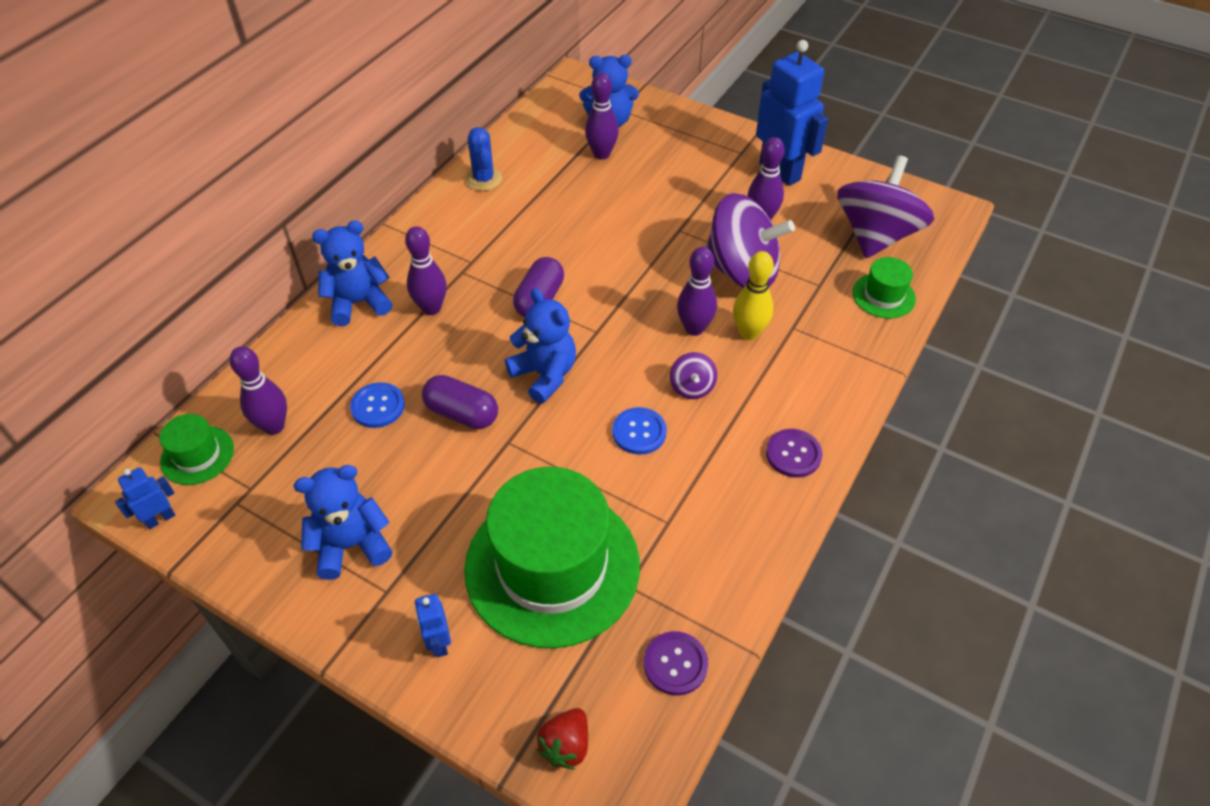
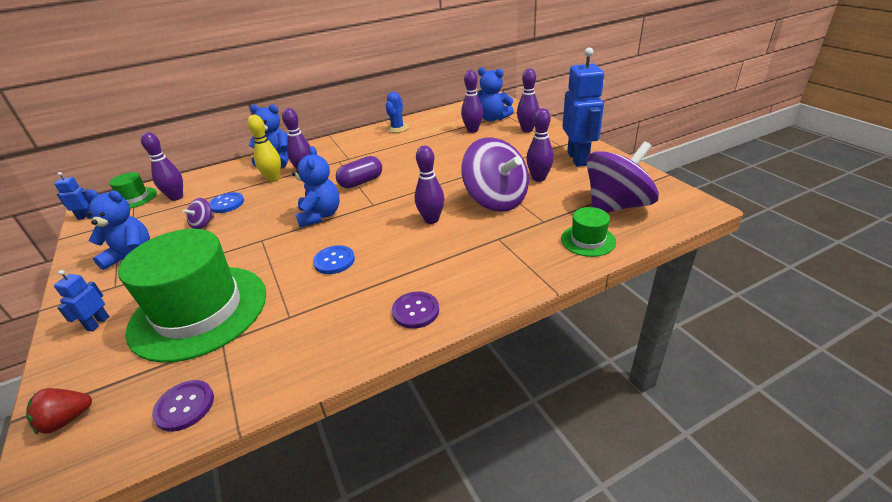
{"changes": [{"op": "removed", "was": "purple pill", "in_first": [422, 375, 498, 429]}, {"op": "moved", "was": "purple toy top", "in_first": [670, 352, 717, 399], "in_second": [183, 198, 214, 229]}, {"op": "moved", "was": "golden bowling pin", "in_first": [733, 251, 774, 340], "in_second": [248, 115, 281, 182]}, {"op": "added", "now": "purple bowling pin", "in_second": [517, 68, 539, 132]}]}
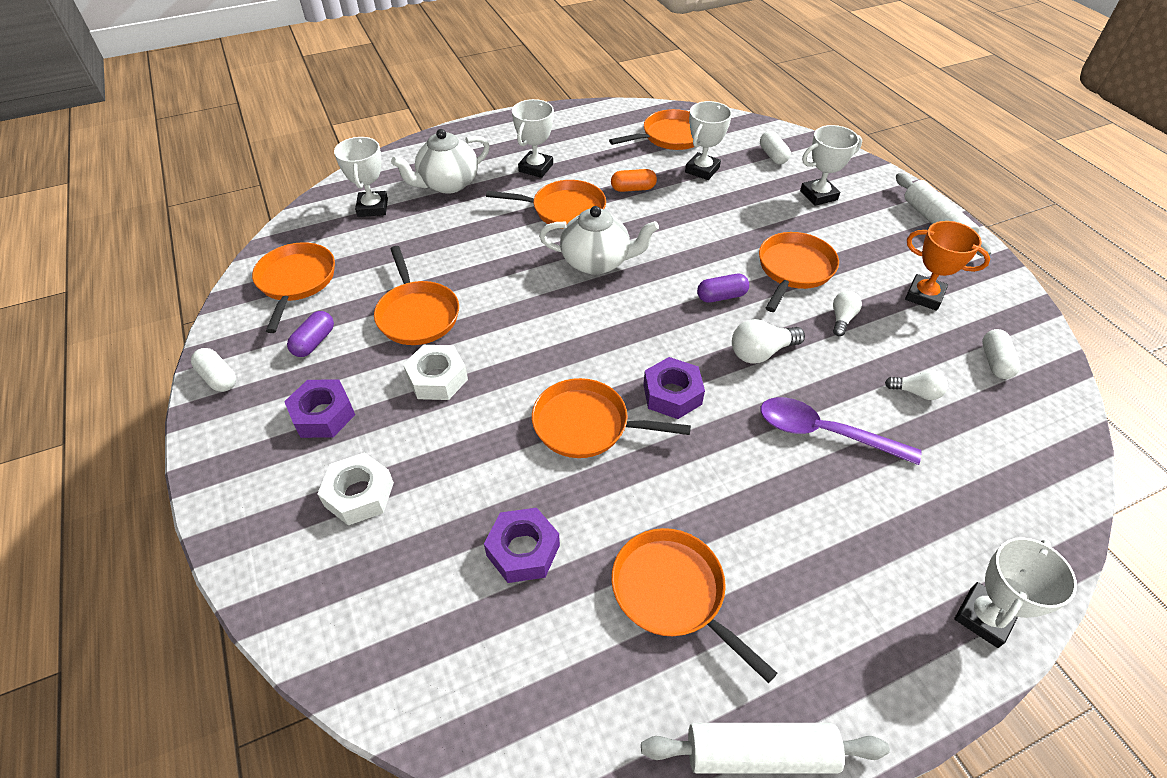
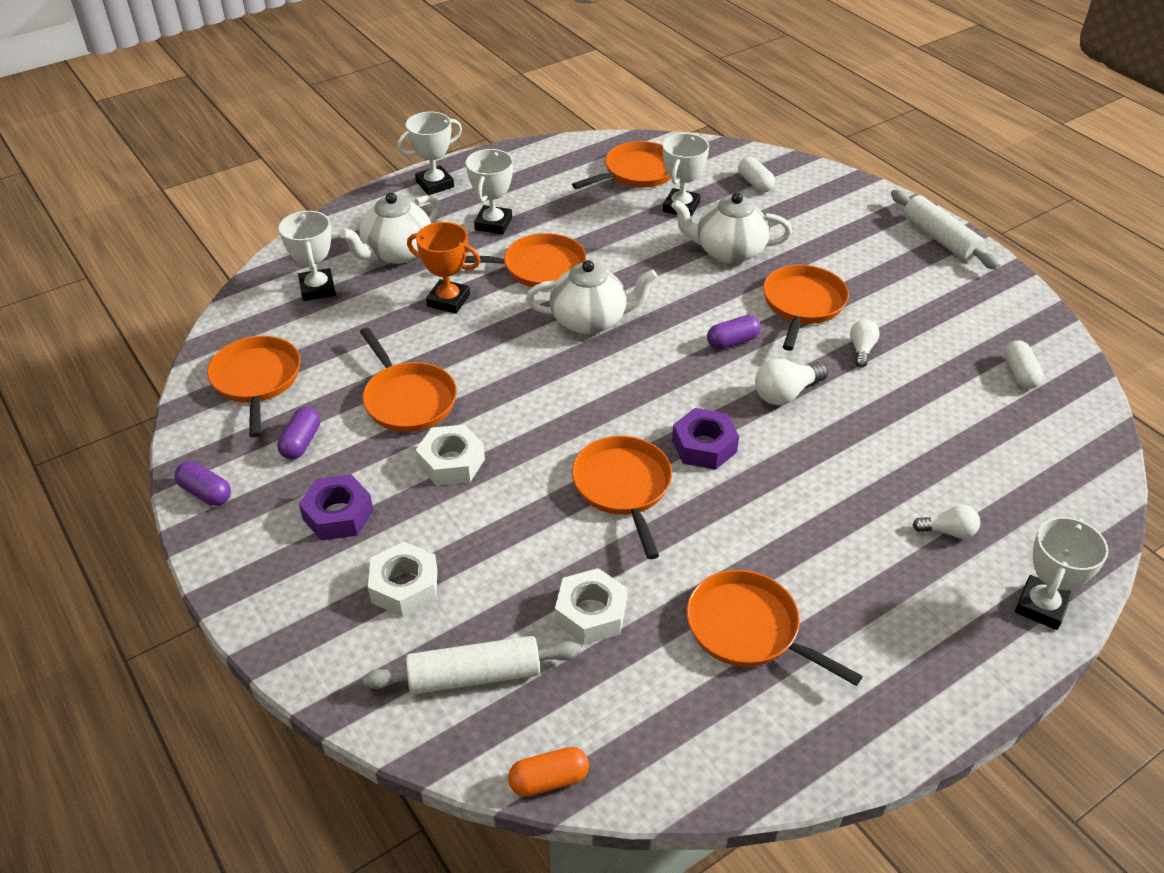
{"changes": [{"op": "recoloured", "was": "snow-white pill", "now": "purple pill", "in_first": [191, 348, 236, 392], "in_second": [174, 461, 231, 506]}, {"op": "recoloured", "was": "purple hexagon nut", "now": "snow-white hexagon nut", "in_first": [484, 508, 560, 583], "in_second": [555, 568, 627, 645]}, {"op": "turned", "was": "orange-coloured skillet", "in_first": [532, 378, 691, 458], "in_second": [572, 436, 672, 559], "clockwise": 75}, {"op": "moved", "was": "orange-coloured pill", "in_first": [611, 169, 657, 192], "in_second": [508, 747, 589, 796]}, {"op": "moved", "was": "snow-white pastry roller", "in_first": [641, 723, 890, 774], "in_second": [363, 636, 581, 694]}, {"op": "removed", "was": "purple spoon", "in_first": [760, 397, 921, 465]}, {"op": "moved", "was": "snow-white trophy", "in_first": [800, 125, 862, 206], "in_second": [397, 112, 462, 195]}, {"op": "moved", "was": "snow-white bulb", "in_first": [885, 370, 948, 400], "in_second": [913, 505, 980, 539]}, {"op": "moved", "was": "orange-coloured trophy", "in_first": [905, 221, 990, 311], "in_second": [407, 222, 481, 314]}, {"op": "added", "now": "snow-white teapot", "in_second": [671, 192, 792, 264]}]}
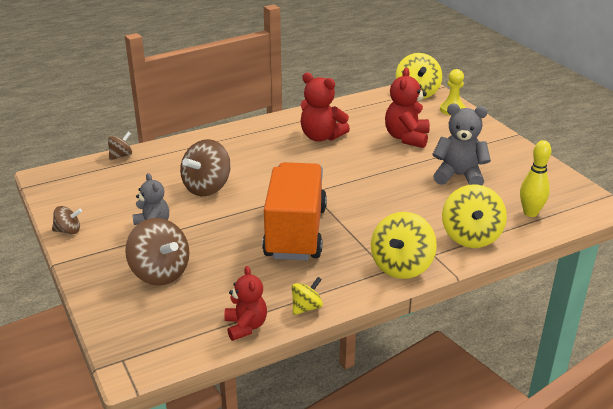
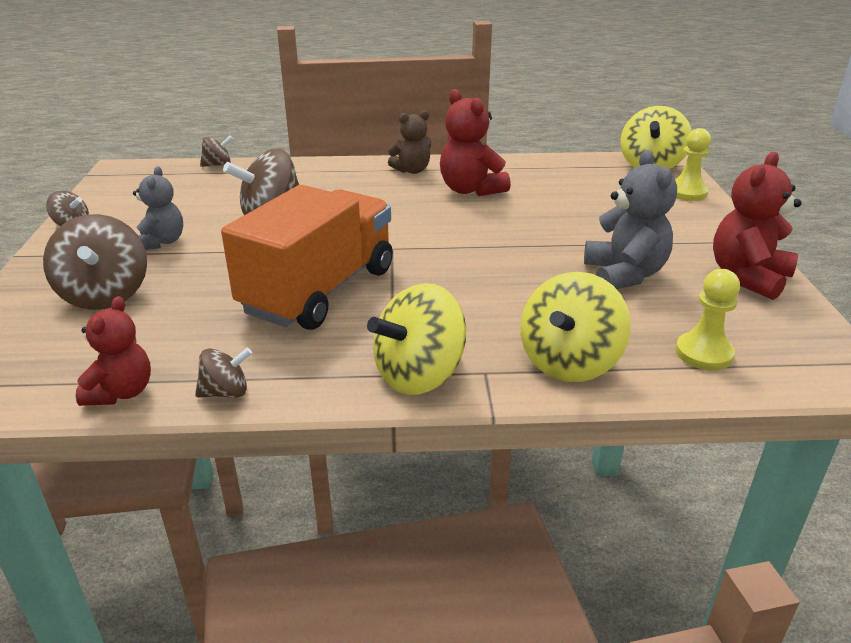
{"changes": [{"op": "recoloured", "was": "golden toy top", "now": "brown toy top", "in_first": [292, 277, 323, 315], "in_second": [195, 348, 252, 398]}, {"op": "moved", "was": "crimson teddy bear", "in_first": [385, 68, 430, 148], "in_second": [713, 152, 802, 300]}, {"op": "turned", "was": "ash-grey teddy bear", "in_first": [432, 104, 491, 185], "in_second": [584, 150, 677, 289], "clockwise": 45}, {"op": "replaced", "was": "golden bowling pin", "now": "golden pawn", "in_first": [520, 140, 552, 217], "in_second": [675, 269, 740, 370]}, {"op": "added", "now": "brown teddy bear", "in_second": [388, 110, 431, 174]}]}
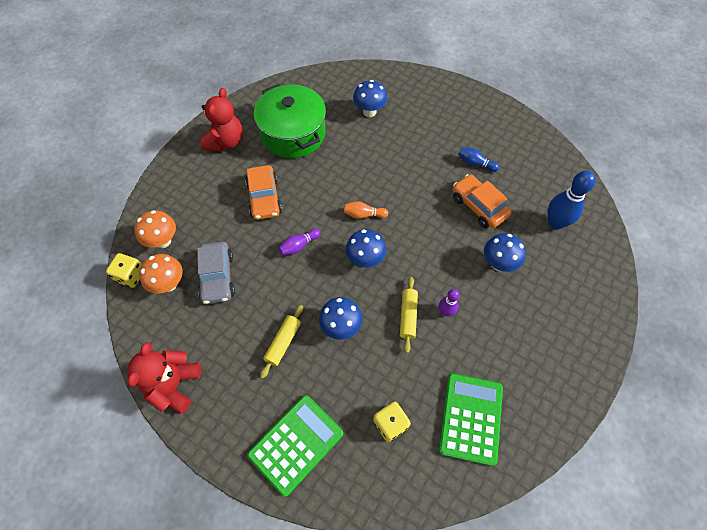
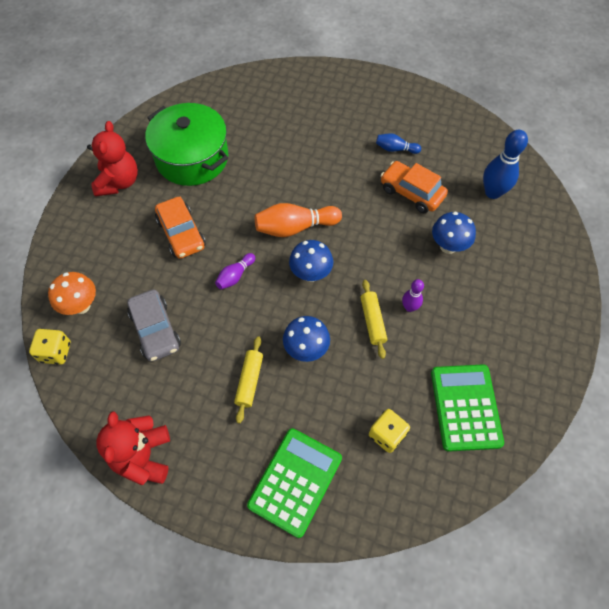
{"changes": [{"op": "removed", "was": "orange-coloured toadstool", "in_first": [139, 254, 183, 294]}, {"op": "resized", "was": "orange-coloured bowling pin", "in_first": [344, 201, 388, 219], "in_second": [255, 203, 342, 237], "ratio": 1.78}, {"op": "removed", "was": "blue toadstool", "in_first": [353, 80, 387, 117]}]}
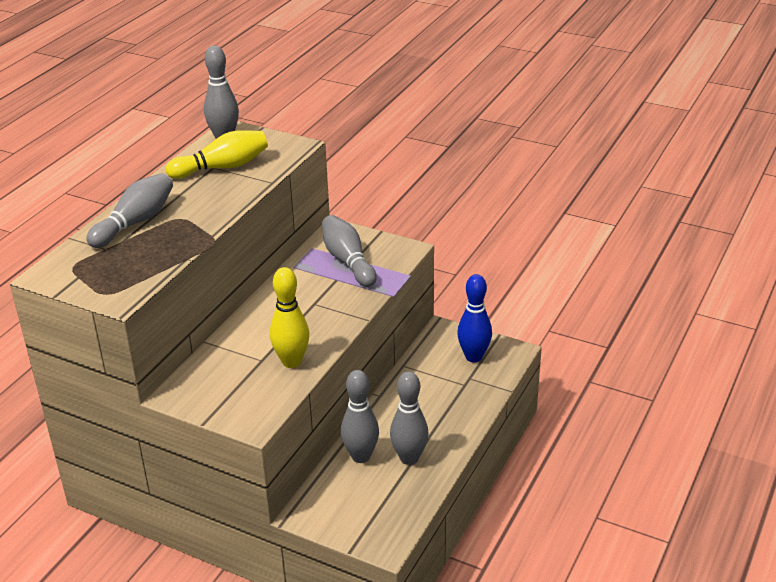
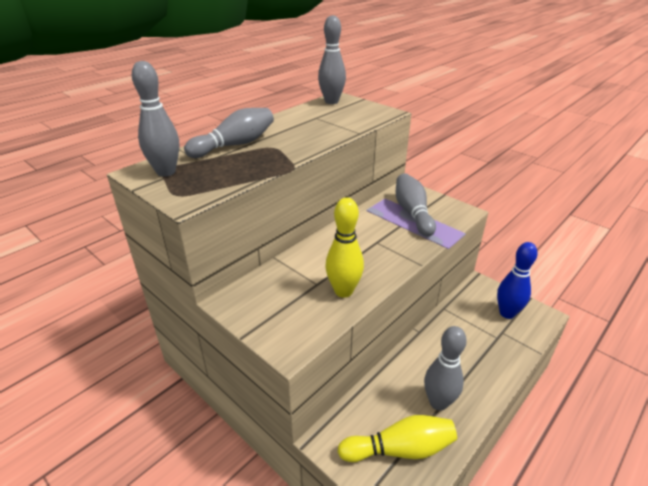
{"changes": [{"op": "moved", "was": "golden bowling pin", "in_first": [166, 130, 268, 179], "in_second": [338, 415, 457, 462]}, {"op": "moved", "was": "ash-grey bowling pin", "in_first": [341, 370, 379, 463], "in_second": [132, 61, 179, 177]}]}
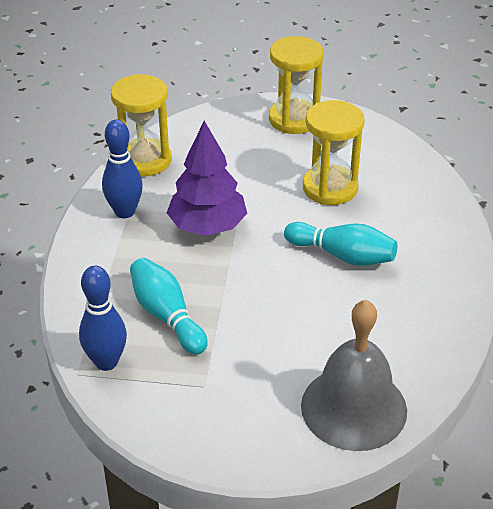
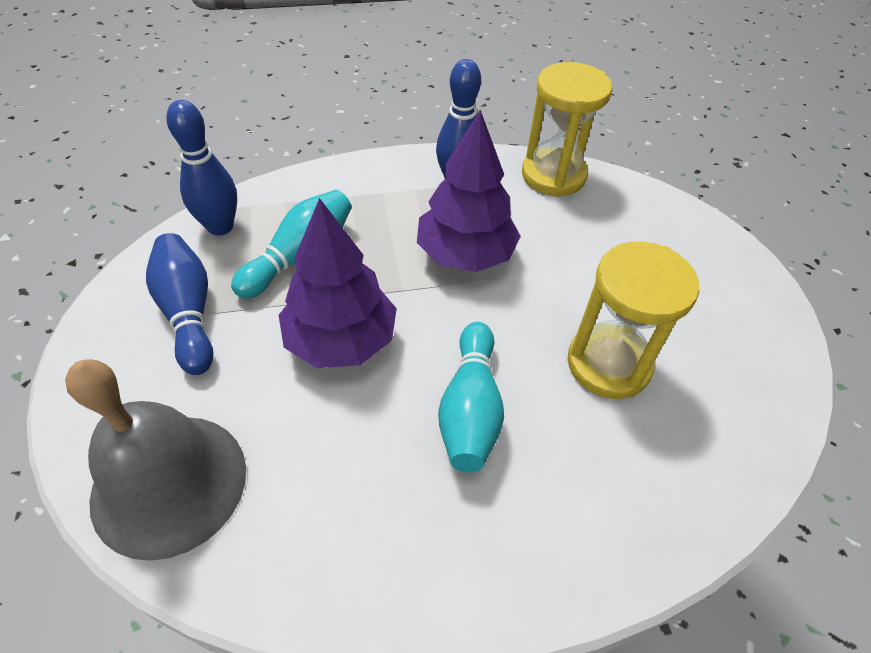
{"changes": [{"op": "removed", "was": "golden sand timer", "in_first": [269, 36, 324, 134]}, {"op": "added", "now": "blue bowling pin", "in_second": [146, 233, 213, 375]}, {"op": "added", "now": "purple toy tree", "in_second": [279, 198, 397, 368]}]}
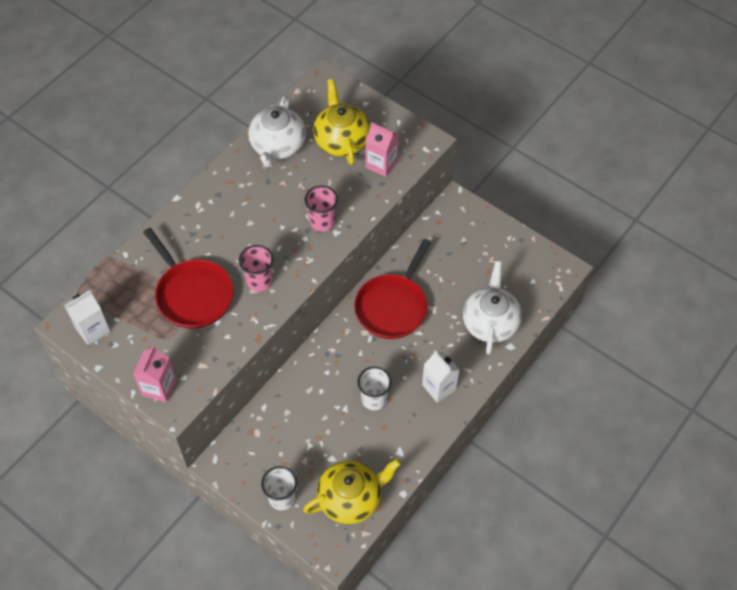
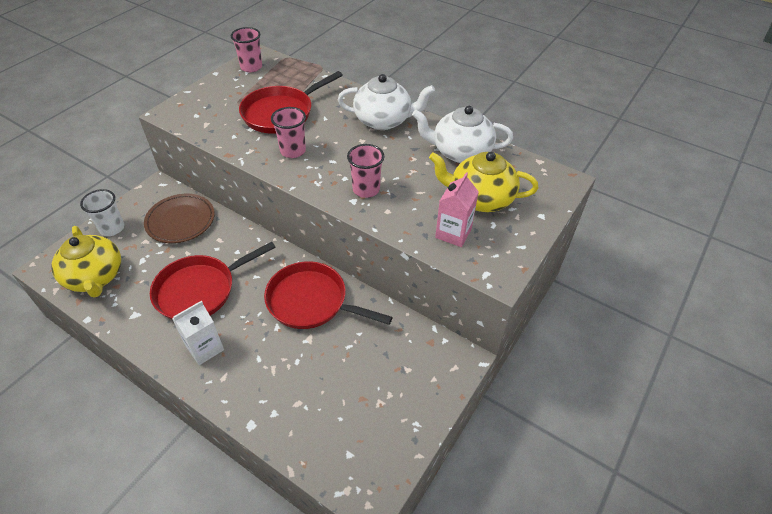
{"changes": [{"op": "replaced", "was": "snow-white juice carton", "now": "rosy cup", "in_first": [64, 290, 110, 345], "in_second": [231, 27, 262, 73]}, {"op": "removed", "was": "rosy juice carton", "in_first": [133, 346, 176, 402]}, {"op": "turned", "was": "golden teapot", "in_first": [313, 79, 371, 165], "in_second": [429, 152, 538, 212], "clockwise": -150}, {"op": "replaced", "was": "snow-white cup", "now": "crimson skillet", "in_first": [357, 366, 392, 410], "in_second": [150, 242, 276, 320]}, {"op": "moved", "was": "snow-white teapot", "in_first": [463, 261, 522, 354], "in_second": [338, 74, 435, 130]}, {"op": "added", "now": "brown dinner plate", "in_second": [144, 194, 215, 243]}]}
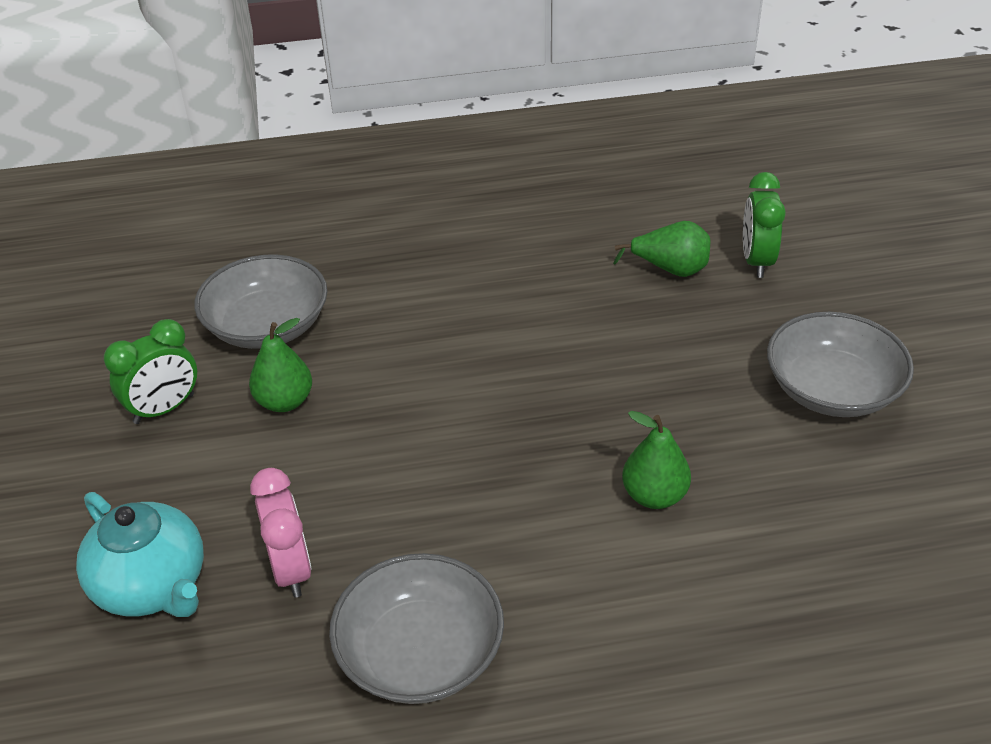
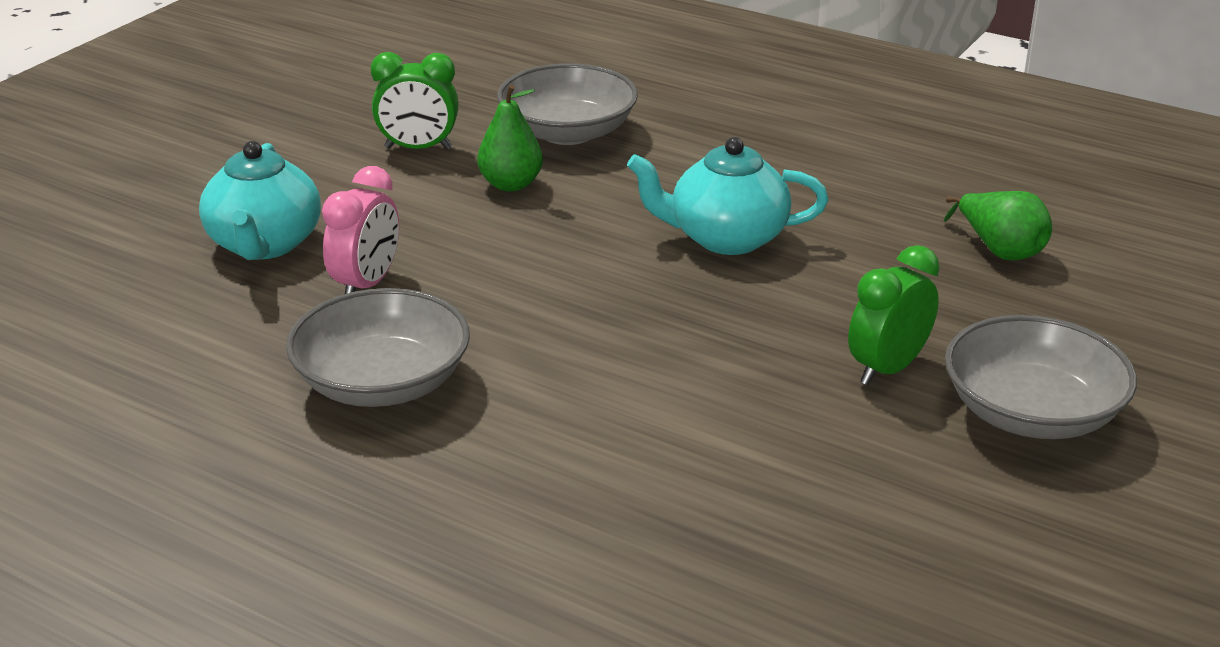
{"changes": [{"op": "removed", "was": "leaf-green pear fruit", "in_first": [622, 411, 691, 509]}, {"op": "moved", "was": "leaf-green clock", "in_first": [743, 172, 786, 278], "in_second": [848, 245, 940, 385]}, {"op": "added", "now": "aqua teapot", "in_second": [627, 137, 828, 255]}]}
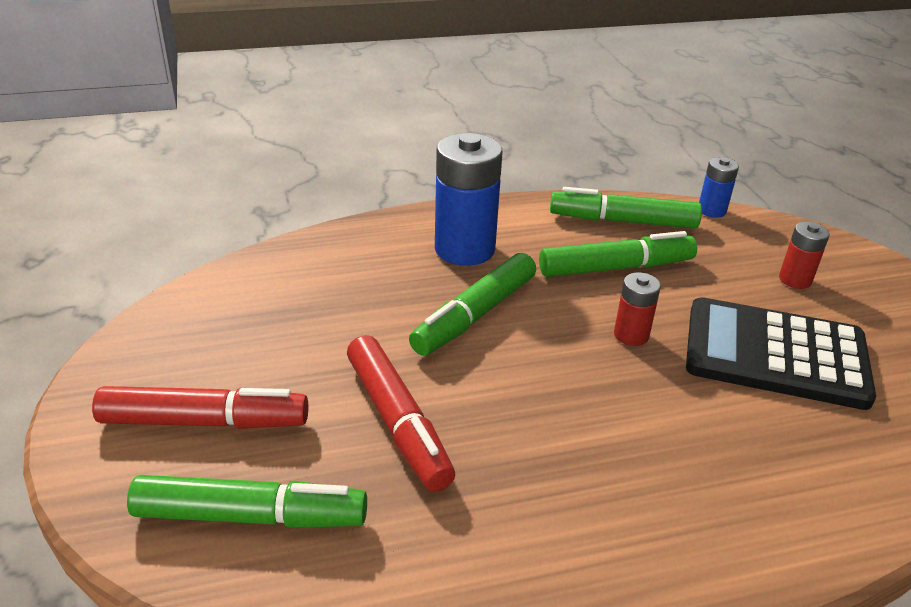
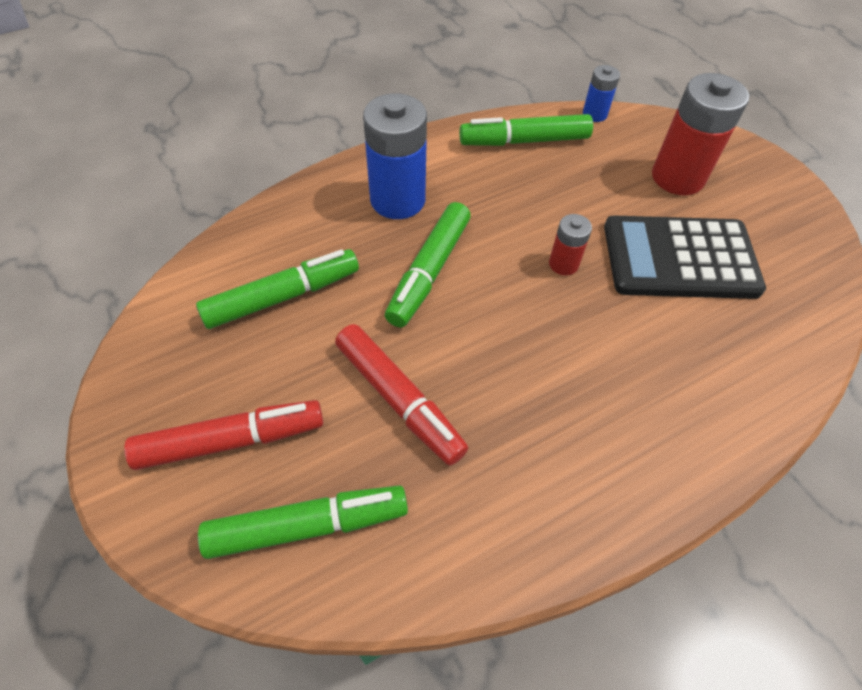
{"changes": [{"op": "moved", "was": "leaf-green marker", "in_first": [539, 231, 697, 277], "in_second": [196, 249, 359, 329]}, {"op": "resized", "was": "crimson battery", "in_first": [779, 222, 830, 289], "in_second": [652, 73, 749, 195], "ratio": 1.97}]}
